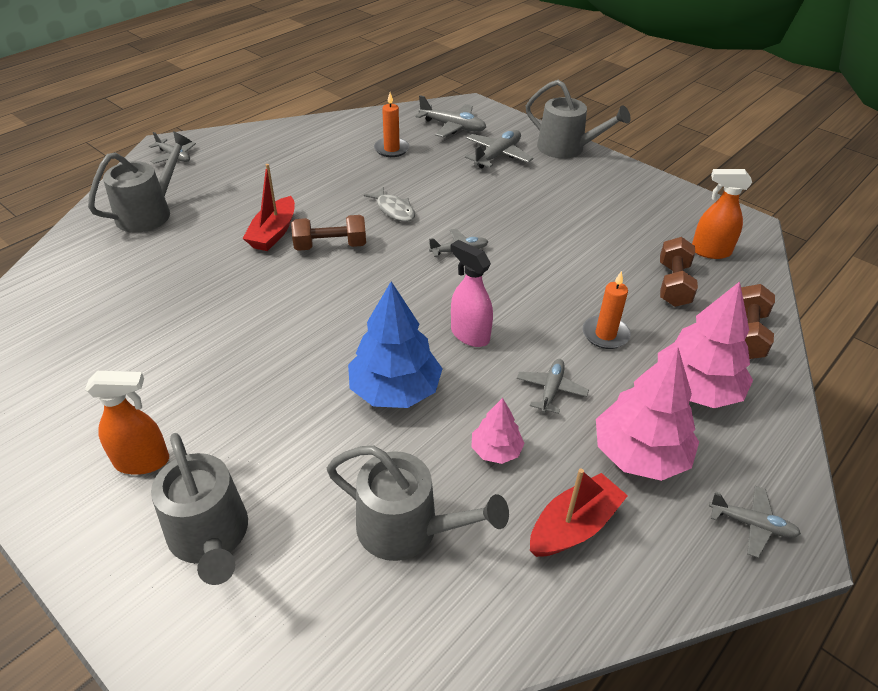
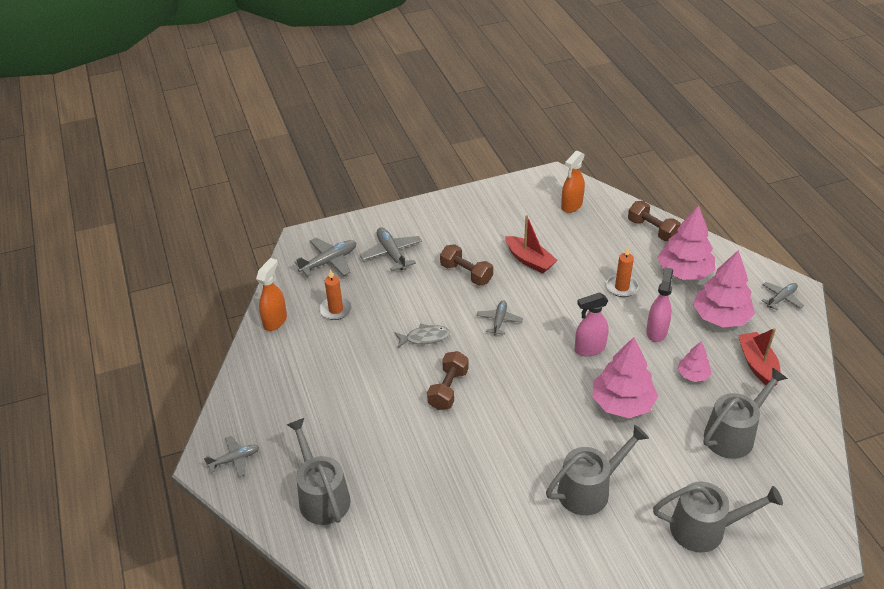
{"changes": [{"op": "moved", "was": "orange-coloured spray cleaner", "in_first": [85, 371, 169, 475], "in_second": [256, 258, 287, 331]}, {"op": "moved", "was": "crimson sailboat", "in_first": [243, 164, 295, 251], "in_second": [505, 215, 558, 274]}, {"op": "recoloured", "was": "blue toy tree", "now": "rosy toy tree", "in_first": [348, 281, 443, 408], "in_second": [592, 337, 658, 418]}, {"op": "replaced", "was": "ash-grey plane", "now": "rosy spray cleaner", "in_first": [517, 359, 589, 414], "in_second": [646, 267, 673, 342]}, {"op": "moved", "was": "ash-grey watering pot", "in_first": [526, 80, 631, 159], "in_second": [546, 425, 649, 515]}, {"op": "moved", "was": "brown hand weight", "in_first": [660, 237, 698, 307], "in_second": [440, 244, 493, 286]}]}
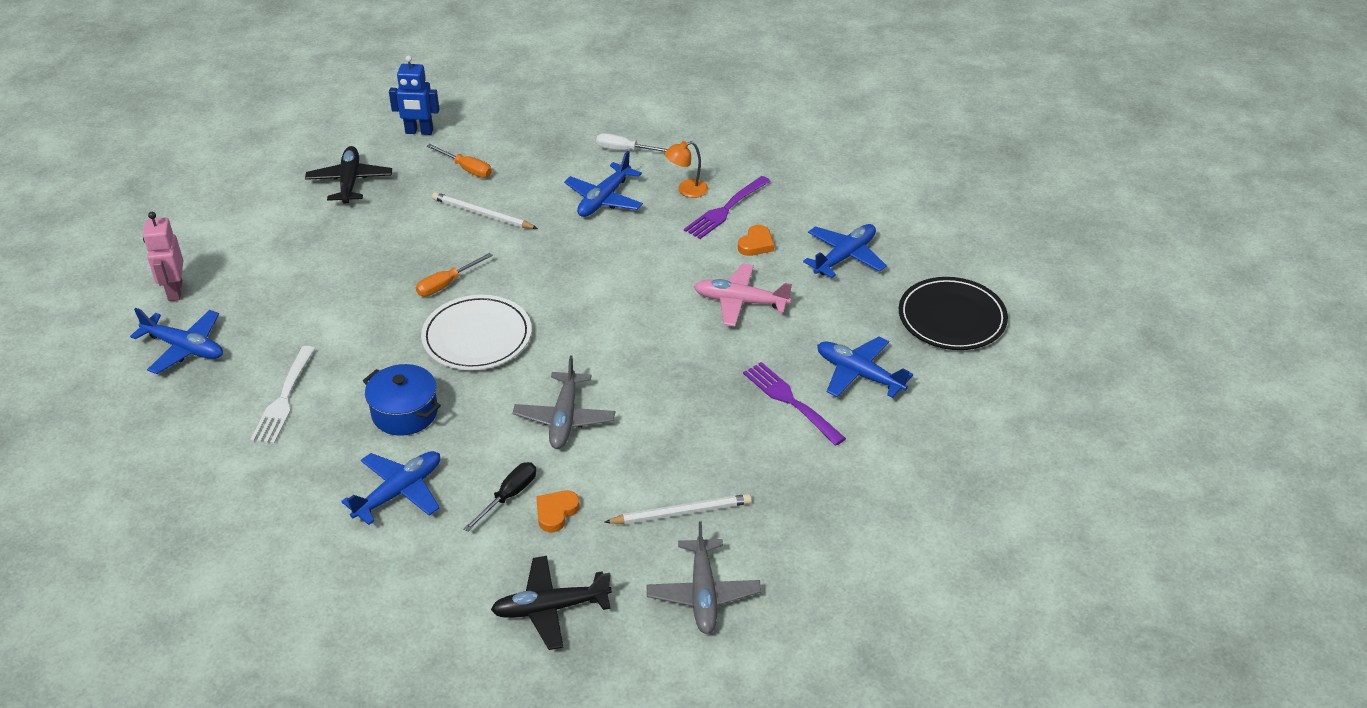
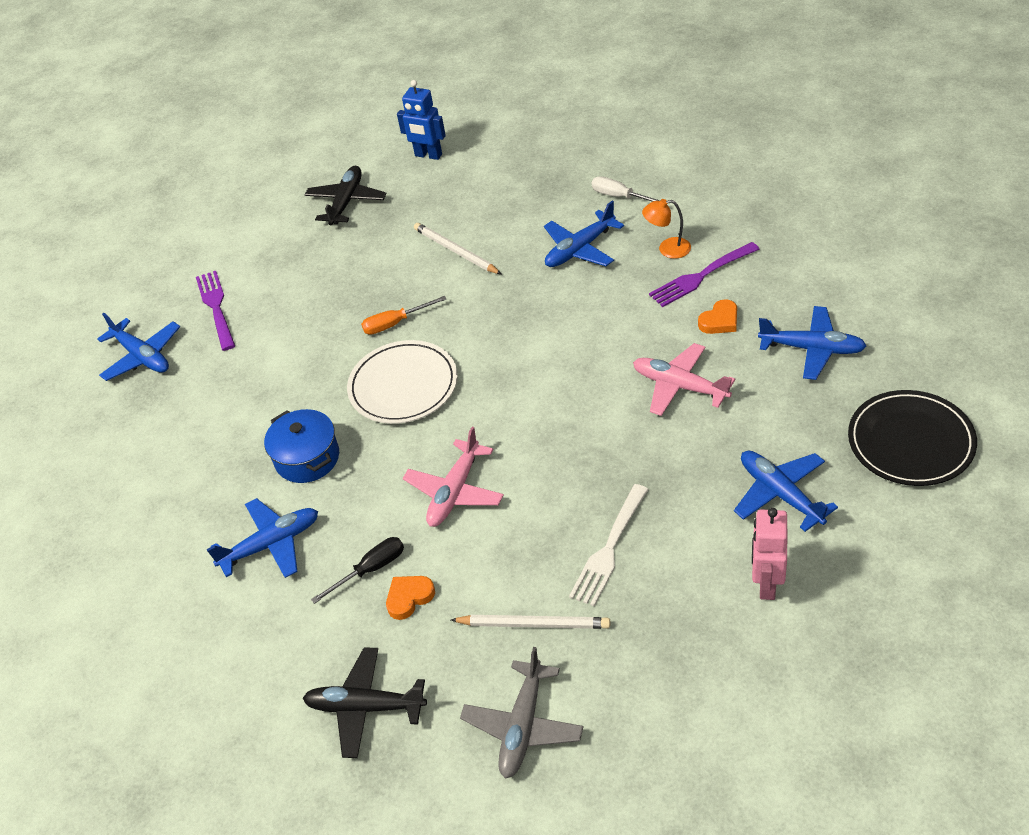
{"changes": [{"op": "moved", "was": "rosy toy robot", "in_first": [143, 212, 183, 301], "in_second": [752, 508, 787, 600]}, {"op": "moved", "was": "snow-white fork", "in_first": [250, 346, 315, 444], "in_second": [569, 484, 649, 606]}, {"op": "removed", "was": "orange-coloured hand screwdriver", "in_first": [427, 144, 492, 178]}, {"op": "recoloured", "was": "ash-grey plane", "now": "rosy plane", "in_first": [513, 356, 615, 449], "in_second": [403, 427, 504, 527]}, {"op": "moved", "was": "purple fork", "in_first": [743, 362, 846, 446], "in_second": [196, 271, 235, 351]}, {"op": "turned", "was": "blue plane", "in_first": [803, 224, 887, 278], "in_second": [758, 306, 866, 380], "clockwise": 45}]}
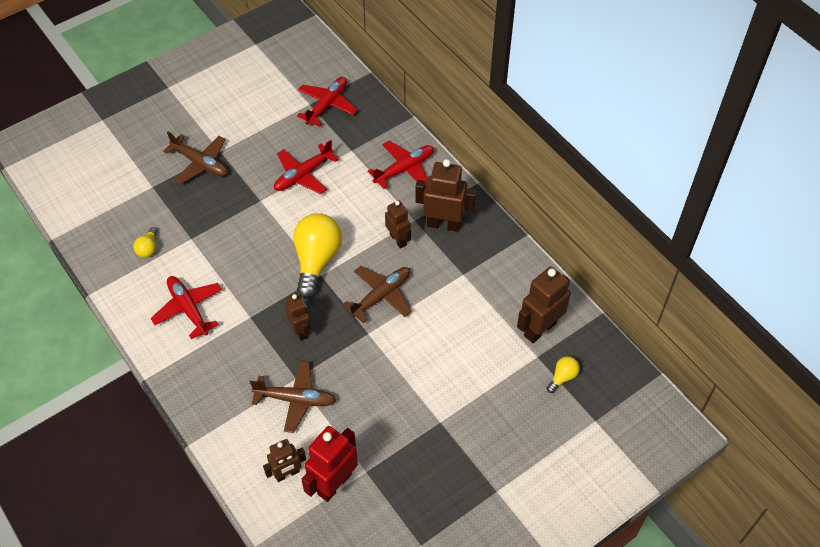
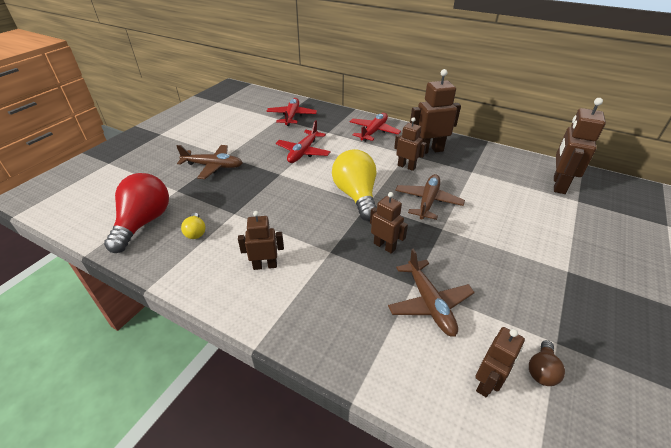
{"changes": [{"op": "replaced", "was": "crimson plane", "now": "brown toy robot", "in_first": [150, 276, 222, 339], "in_second": [238, 211, 284, 270]}, {"op": "turned", "was": "brown plane", "in_first": [250, 360, 336, 433], "in_second": [388, 248, 475, 337], "clockwise": 90}, {"op": "replaced", "was": "crimson toy robot", "now": "brown bulb", "in_first": [301, 426, 358, 502], "in_second": [529, 340, 565, 386]}, {"op": "removed", "was": "golden bulb", "in_first": [547, 356, 580, 393]}, {"op": "added", "now": "crimson bulb", "in_second": [104, 173, 169, 253]}]}
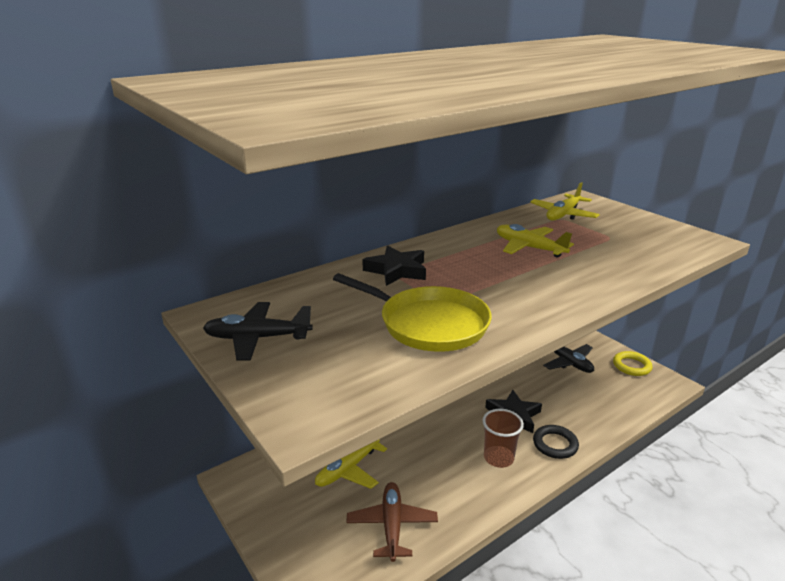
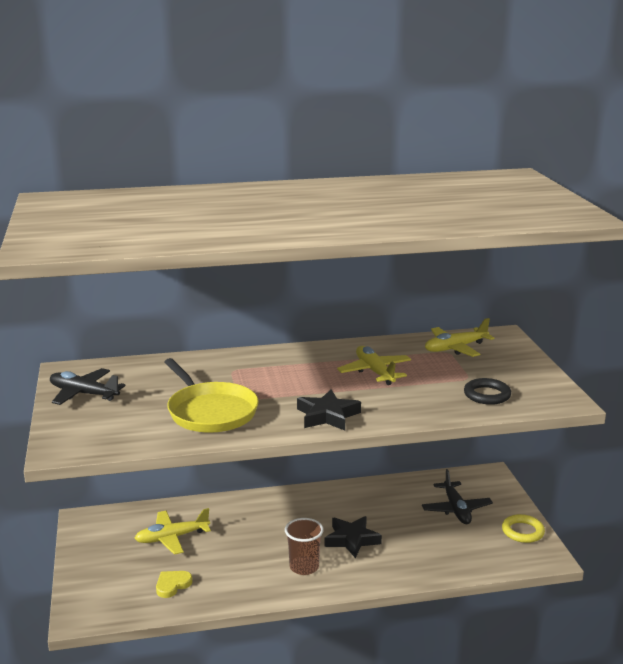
{"changes": [{"op": "replaced", "was": "brown plane", "now": "golden heart shape", "in_first": [346, 482, 438, 562], "in_second": [156, 571, 192, 598]}, {"op": "moved", "was": "jet-black five-pointed star", "in_first": [362, 246, 426, 286], "in_second": [297, 390, 361, 430]}, {"op": "moved", "was": "jet-black torus", "in_first": [533, 425, 579, 459], "in_second": [464, 378, 511, 405]}]}
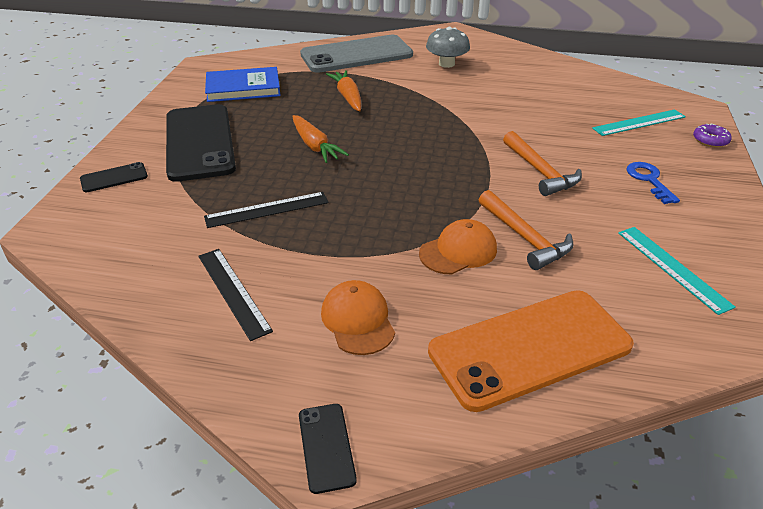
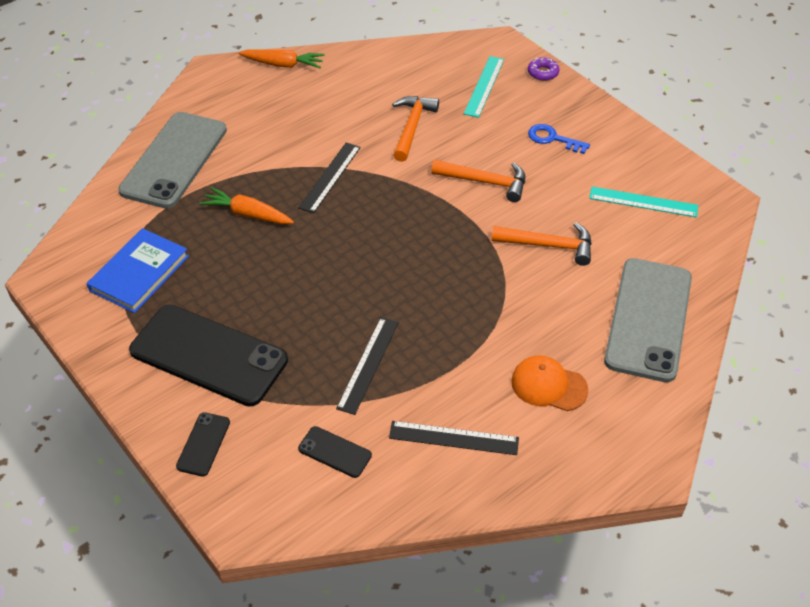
{"changes": [{"op": "moved", "was": "orange-coloured toy carrot", "in_first": [292, 115, 349, 163], "in_second": [238, 49, 325, 68]}, {"op": "moved", "was": "jet-black smartphone", "in_first": [299, 404, 357, 494], "in_second": [298, 426, 372, 478]}, {"op": "removed", "was": "orange-coloured baseball cap", "in_first": [419, 219, 497, 274]}, {"op": "removed", "was": "ash-grey toadstool", "in_first": [426, 27, 470, 68]}, {"op": "recoloured", "was": "orange-coloured smartphone", "now": "ash-grey smartphone", "in_first": [428, 290, 634, 412], "in_second": [604, 258, 692, 382]}, {"op": "added", "now": "jet-black ruler", "in_second": [298, 143, 361, 213]}, {"op": "added", "now": "orange-coloured carpenter's hammer", "in_second": [392, 96, 439, 162]}]}
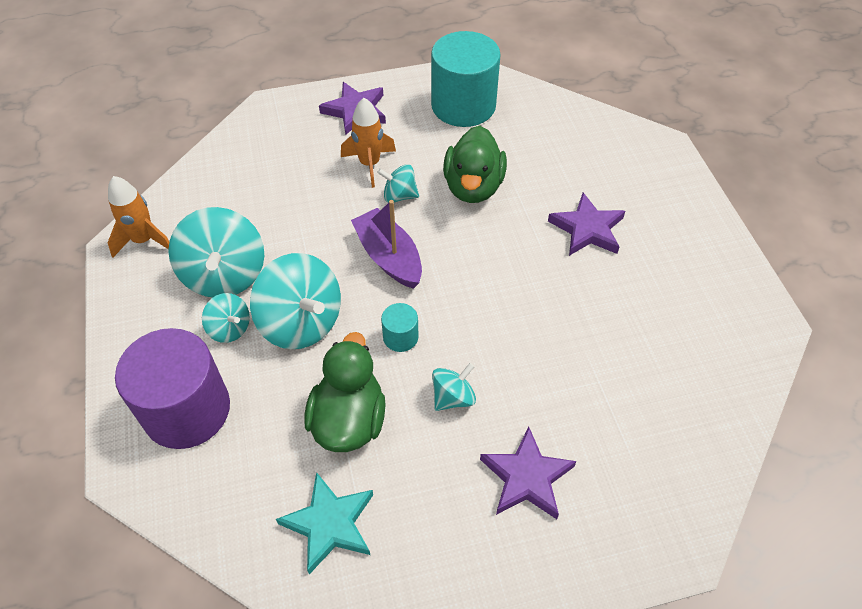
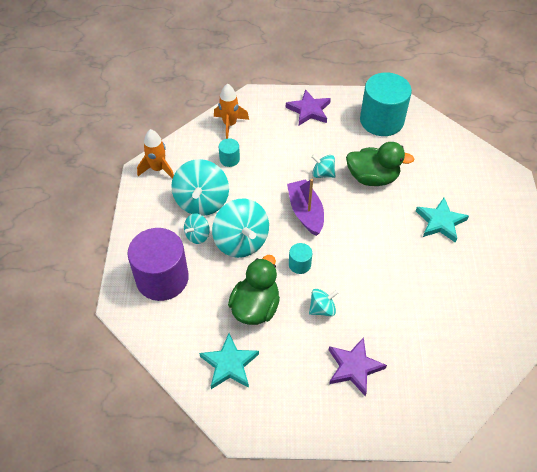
{"changes": [{"op": "turned", "was": "aqua toy top", "in_first": [202, 293, 250, 343], "in_second": [184, 213, 210, 244], "clockwise": 75}, {"op": "moved", "was": "orange-coloured rocket", "in_first": [341, 98, 396, 188], "in_second": [214, 84, 249, 139]}, {"op": "turned", "was": "leaf-green toy duck", "in_first": [443, 126, 507, 203], "in_second": [346, 142, 414, 186], "clockwise": -105}, {"op": "recoloured", "was": "purple five-pointed star", "now": "aqua five-pointed star", "in_first": [548, 193, 625, 256], "in_second": [416, 198, 469, 243]}, {"op": "added", "now": "aqua cylinder", "in_second": [219, 138, 240, 167]}]}
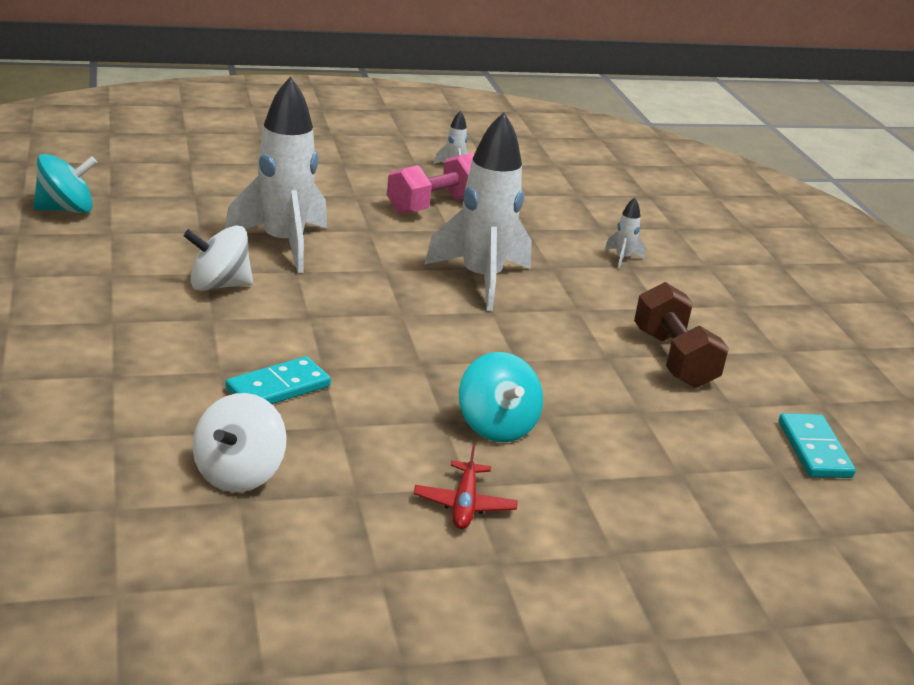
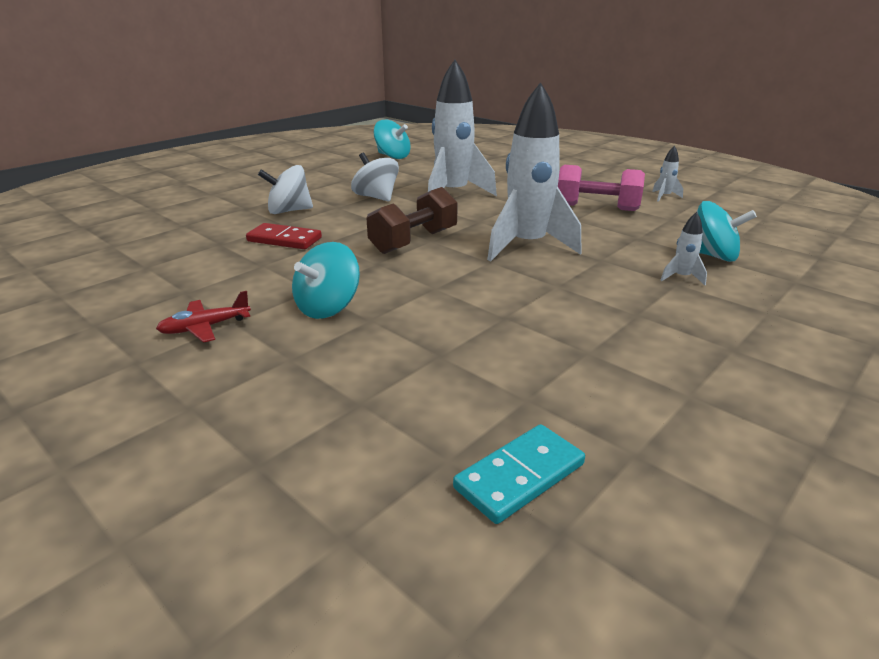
{"changes": [{"op": "moved", "was": "snow-white toy top", "in_first": [192, 393, 286, 492], "in_second": [258, 165, 313, 214]}, {"op": "recoloured", "was": "aqua domino tile", "now": "crimson domino tile", "in_first": [225, 356, 331, 404], "in_second": [246, 223, 322, 249]}, {"op": "moved", "was": "brown hand weight", "in_first": [634, 282, 729, 388], "in_second": [366, 187, 458, 254]}, {"op": "added", "now": "aqua toy top", "in_second": [697, 201, 757, 262]}]}
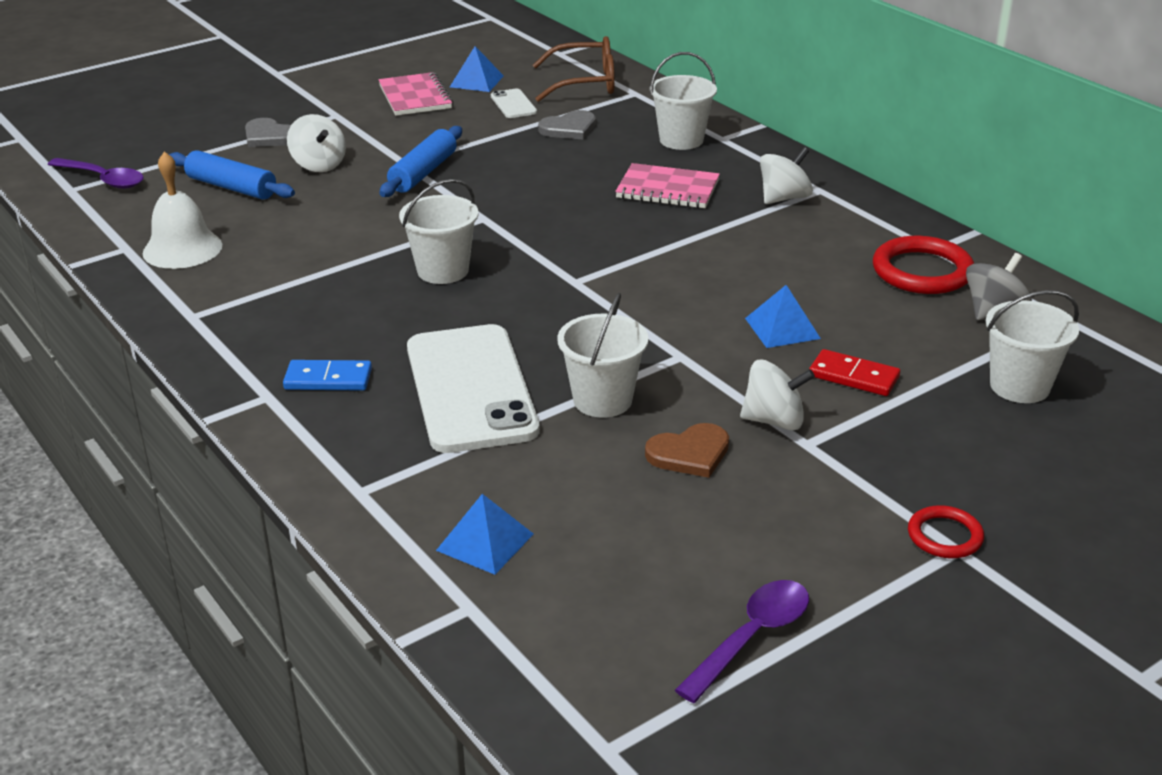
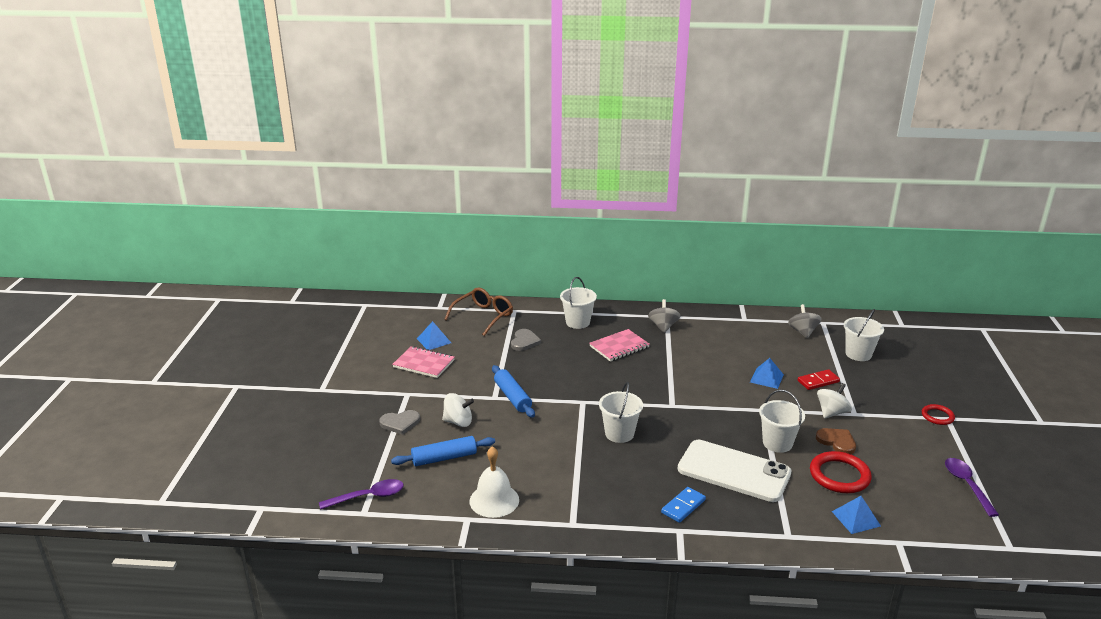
{"changes": [{"op": "removed", "was": "snow-white smartphone", "in_first": [491, 89, 537, 118]}, {"op": "turned", "was": "brown heart shape", "in_first": [645, 423, 729, 478], "in_second": [816, 428, 856, 454], "clockwise": -60}, {"op": "recoloured", "was": "snow-white toy top", "now": "ash-grey toy top", "in_first": [760, 147, 813, 204], "in_second": [648, 299, 680, 333]}, {"op": "moved", "was": "crimson torus", "in_first": [873, 236, 974, 294], "in_second": [810, 451, 872, 493]}]}
